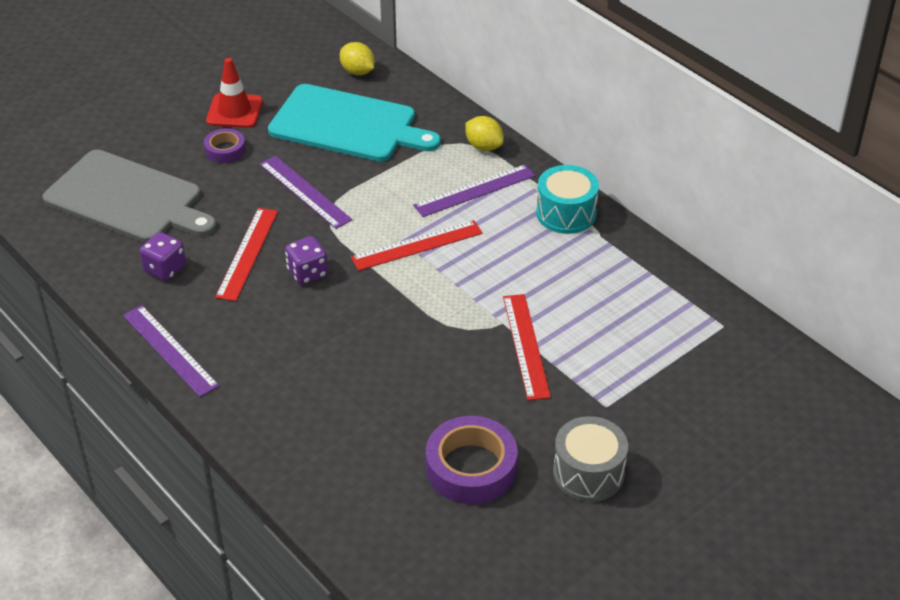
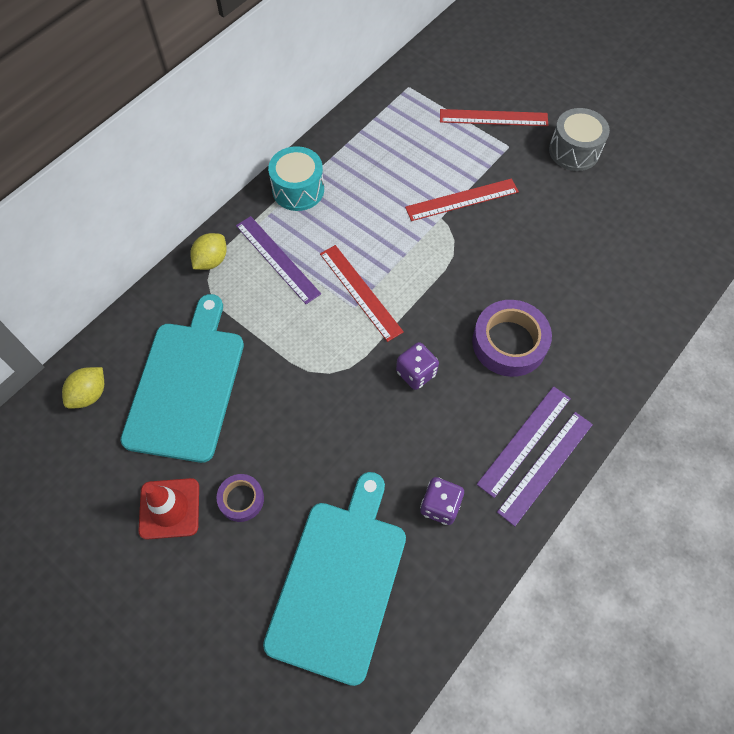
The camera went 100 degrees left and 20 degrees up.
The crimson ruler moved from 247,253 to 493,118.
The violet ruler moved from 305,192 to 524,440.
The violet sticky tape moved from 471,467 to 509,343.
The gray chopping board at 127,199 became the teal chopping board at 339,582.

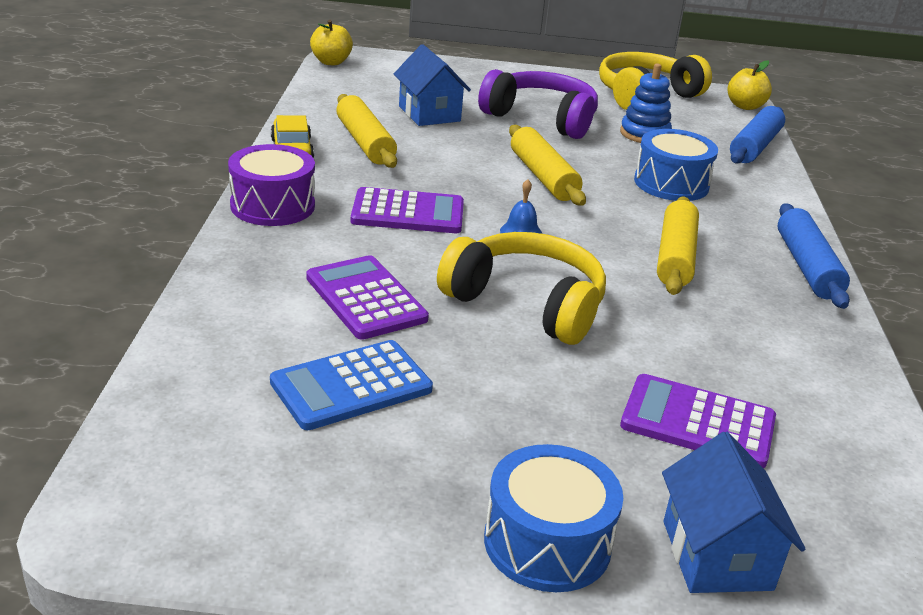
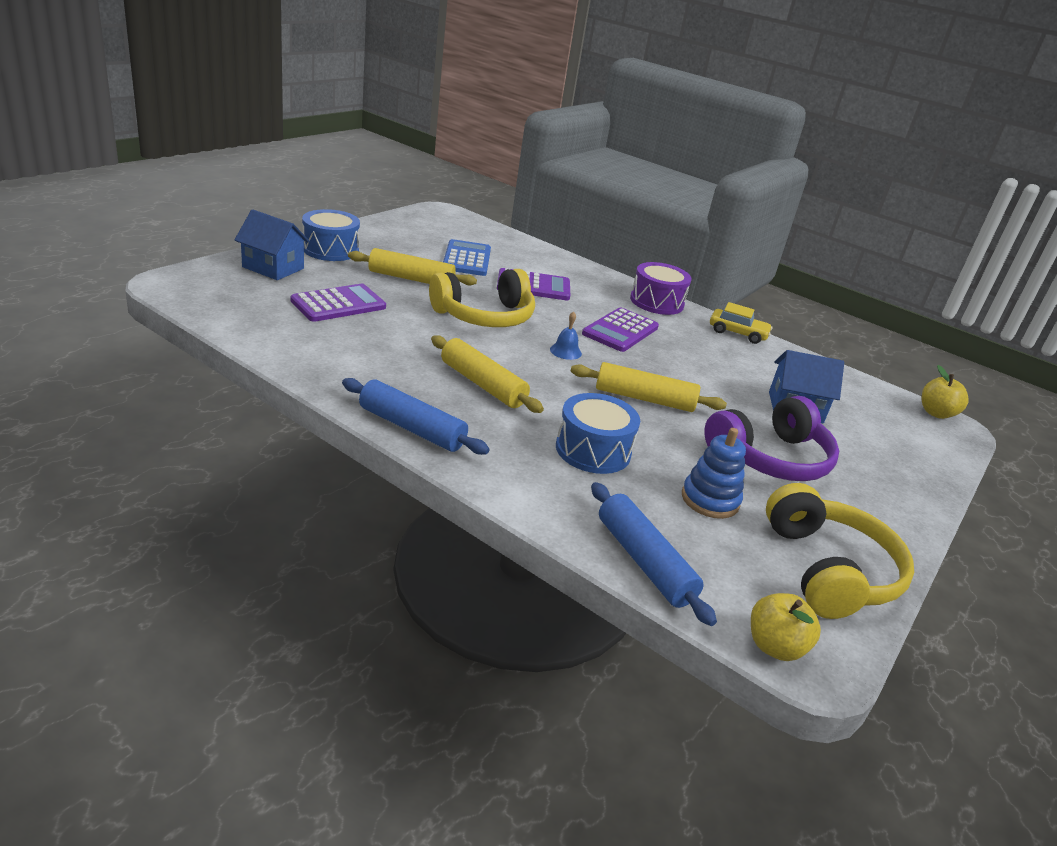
The camera went 120 degrees right and 0 degrees up.
The yellow dough roller moved from 365,142 to 411,279.

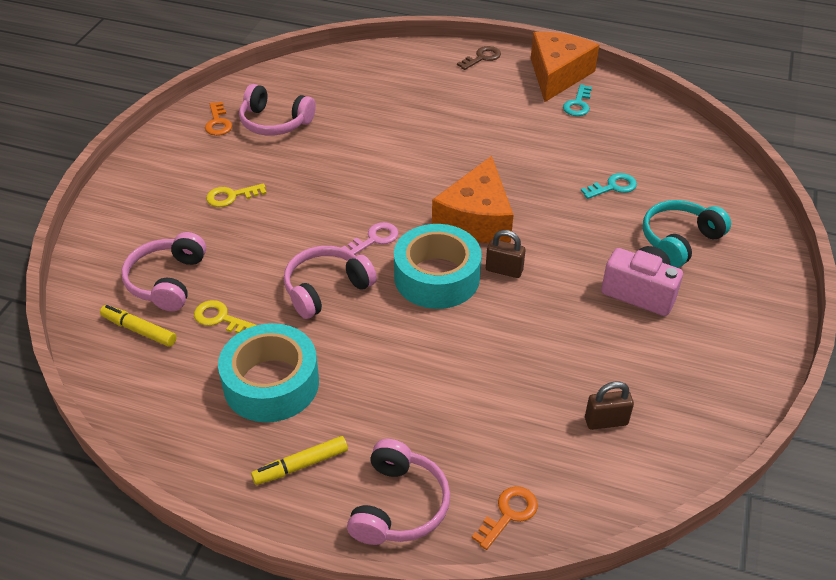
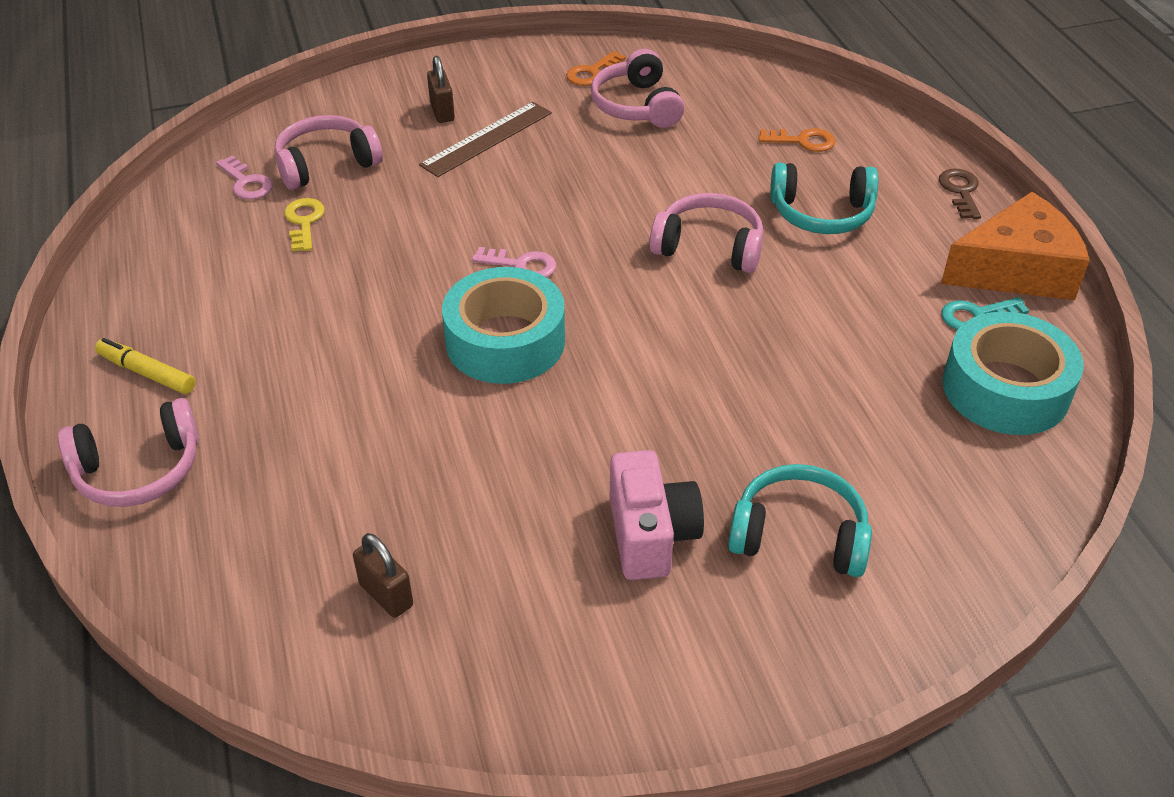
The camera went 55 degrees right and 0 degrees up.
The orange-coloured cheese wedge at 476,219 disappeared.
The teal door key at 613,187 disappeared.
The teal over-ear headphones at 821,213 appeared.
The teal sticky tape moved from 271,383 to 1005,389.
The rosy over-ear headphones moved from 326,289 to 709,247.
The orange-coloured door key moved from 508,514 to 802,141.
The dark brown small lock moved from 504,270 to 442,112.
The yellow felt pen at 139,330 was replaced by the rosy door key at 246,182.
The yellow door key at 231,196 was replaced by the dark brown ruler at 487,139.
The dark brown door key at 482,58 turned 105 degrees counterclockwise.

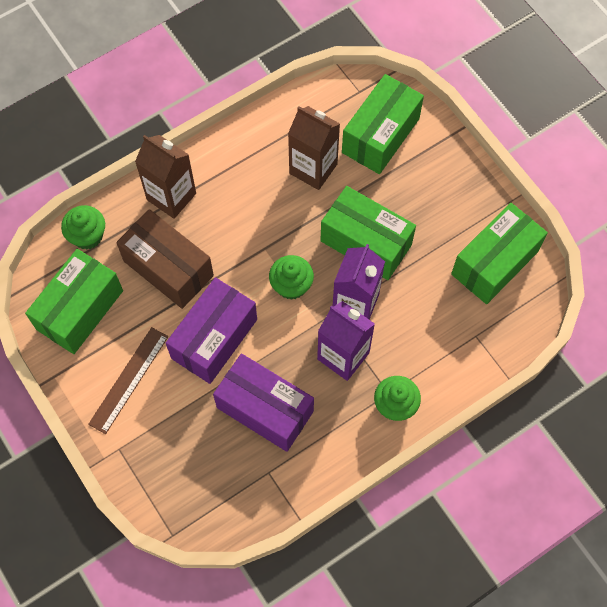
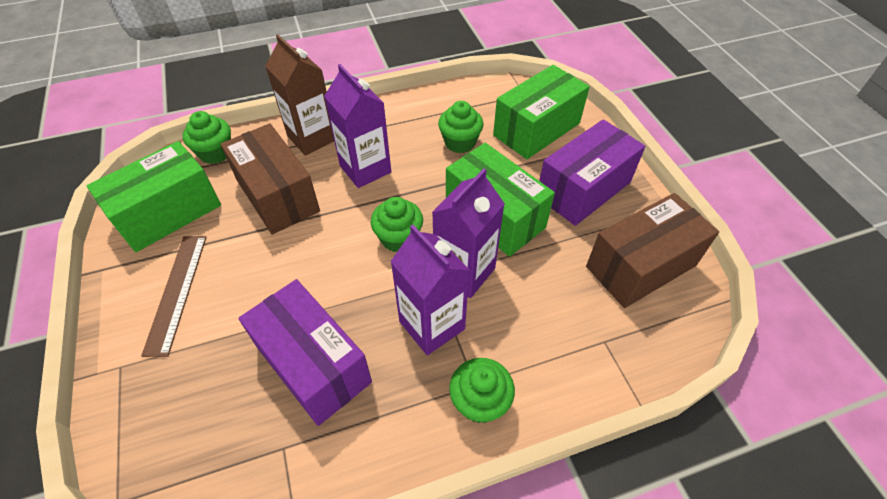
The camera went 15 degrees right and 15 degrees down.
The violet milk carton at 365,169 appeared.
The violet package moved from 214,339 to 583,189.
The dark brown milk carton at 313,169 was replaced by the leaf-green cupcake at 460,142.
The leaf-green package at 494,262 became the dark brown package at 640,266.
The dark brown ruler at 129,380 turned 45 degrees counterclockwise.

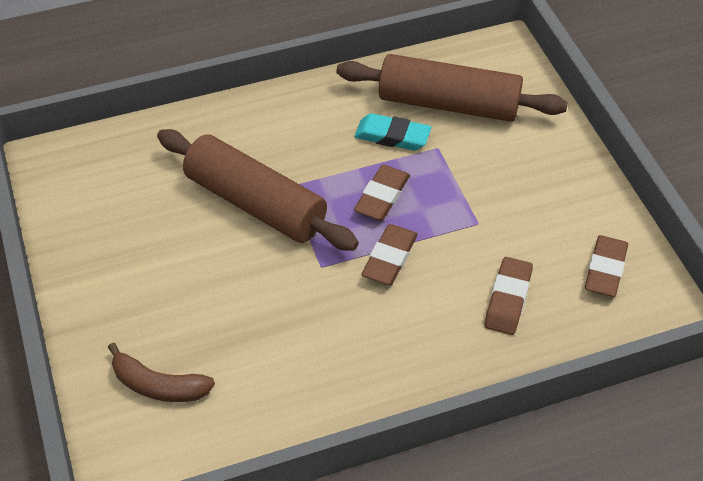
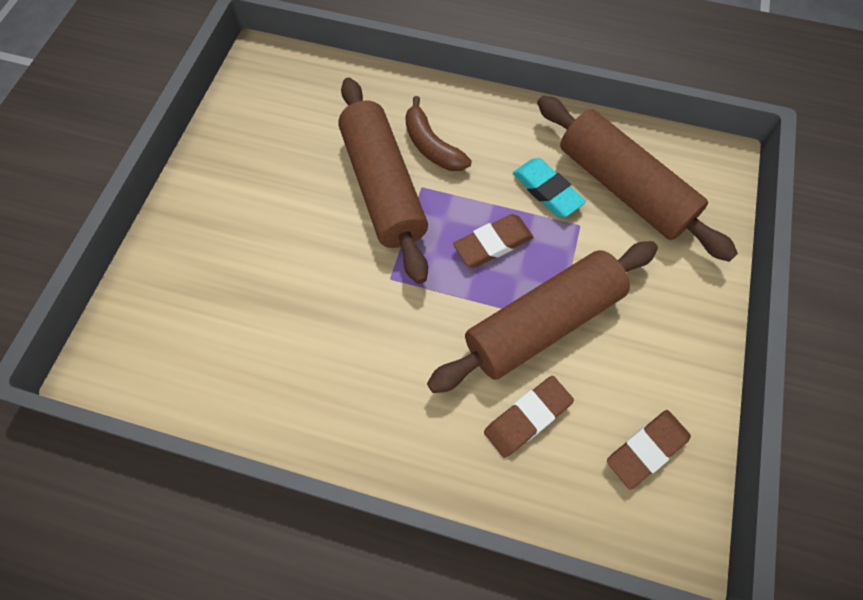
The camera went 35 degrees right and 15 degrees up.
The dark brown pencil eraser at 390,258 disappeared.
The dark brown dough roller at 542,323 appeared.
The dark brown toy banana moved from 158,385 to 431,146.

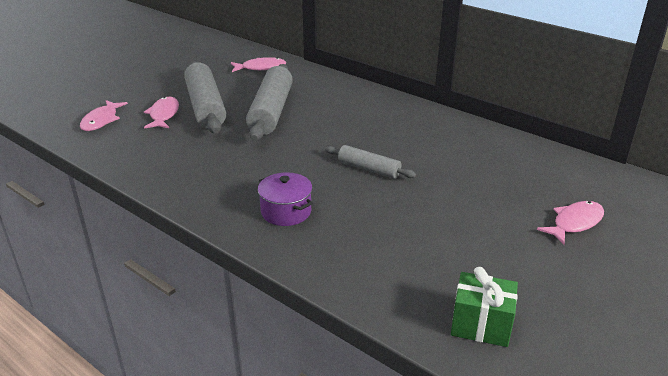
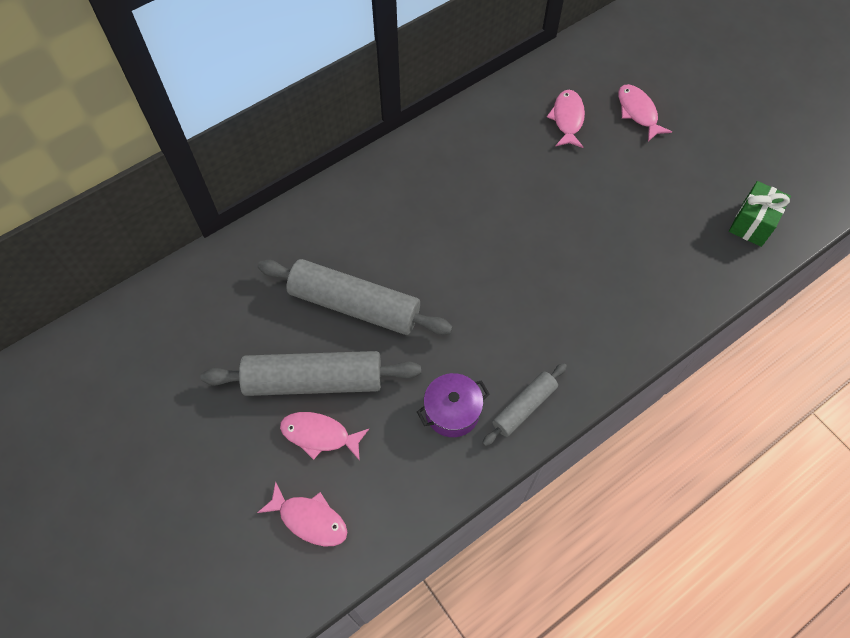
The camera went 75 degrees left and 30 degrees up.
The rosy toy fish moved from 261,68 to 567,119.
The violet stockpot moved from 286,212 to 452,412.
The gray dough roller moved from 369,169 to 524,407.

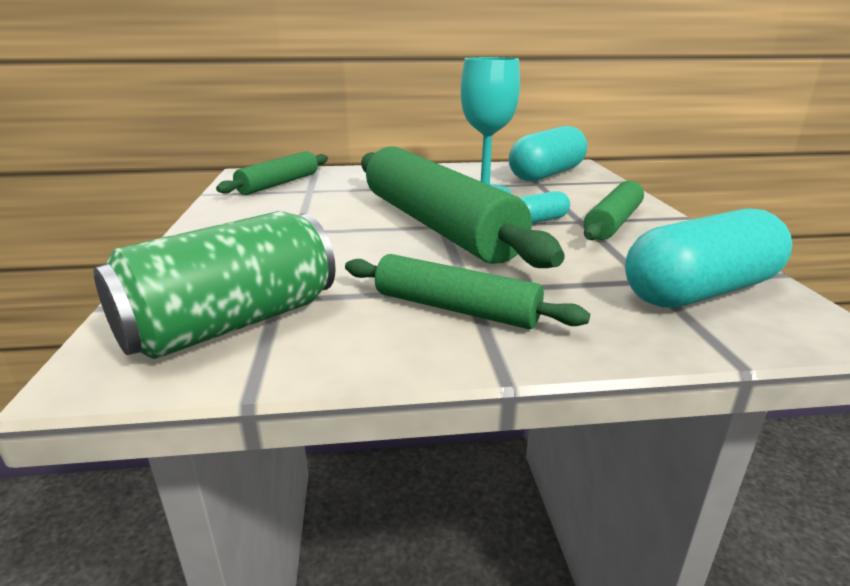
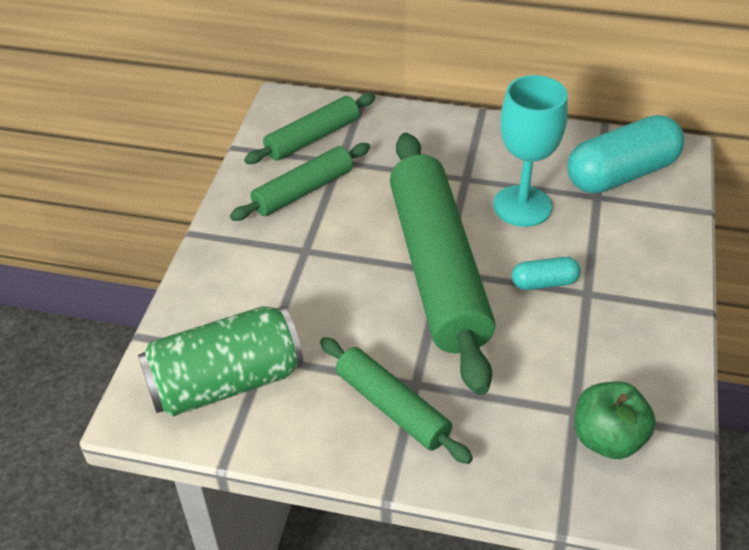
The camera went 20 degrees right and 20 degrees up.
The leaf-green dough roller moved from 613,222 to 303,191.
The teal capsule at 699,291 was replaced by the leaf-green toy apple at 608,439.

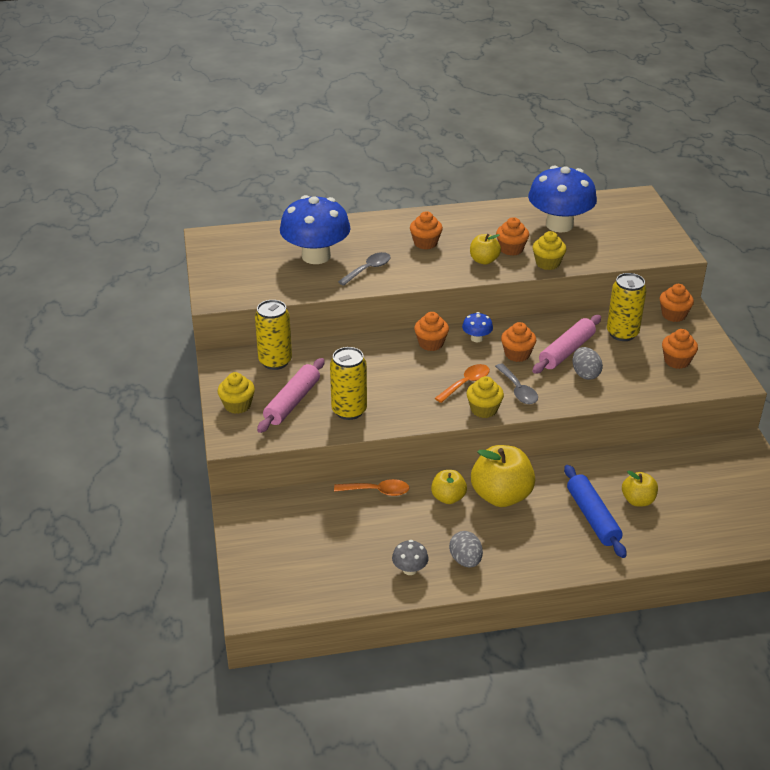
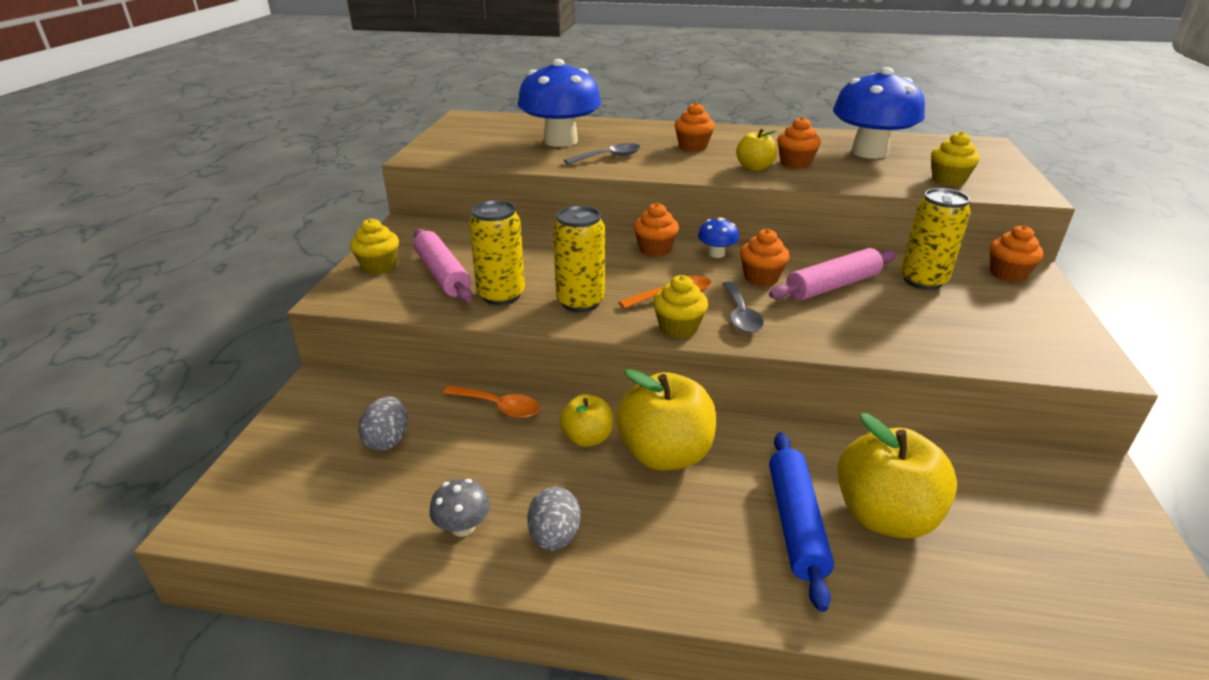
The camera went 20 degrees right and 5 degrees down.
The orange-coloured cupcake at 676,361 disappeared.
The yellow can moved from 275,361 to 580,302.
The yellow cupcake moved from 547,263 to 948,180.
The gray egg moved from 585,374 to 388,440.
The rosy dough roller at 292,402 turned 75 degrees counterclockwise.
The yellow toy apple at 638,500 changed to 1.79 times the size.

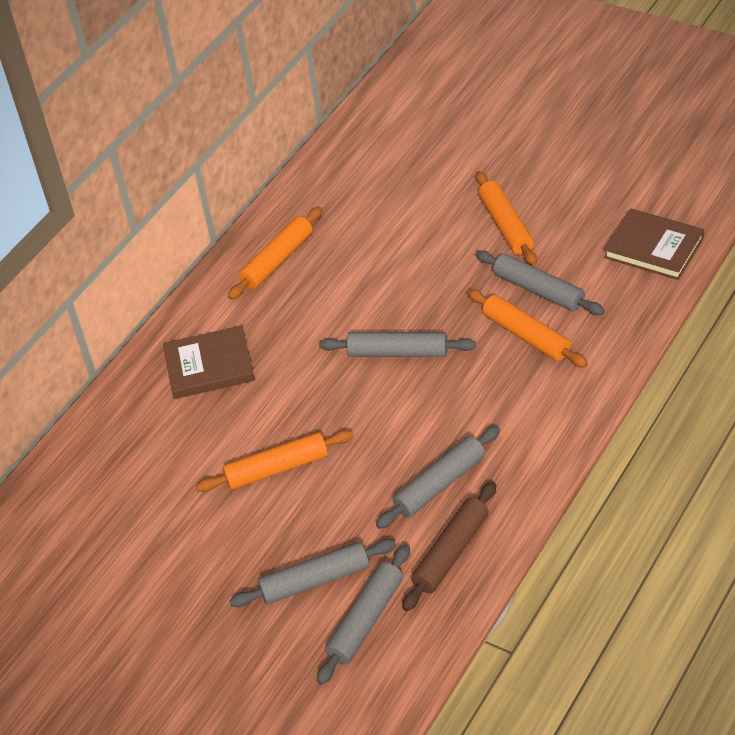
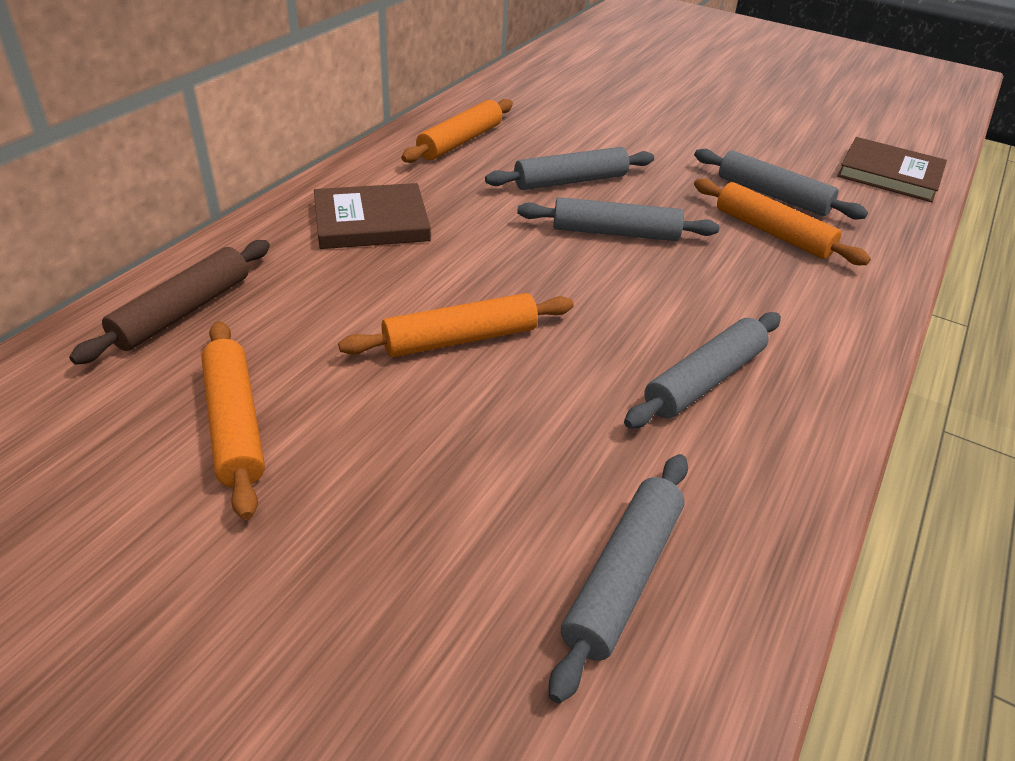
The camera went 10 degrees left and 5 degrees down.
The gray dough roller moved from 315,581 to 570,181.
The dark brown dough roller moved from 451,553 to 183,311.
The orange-coloured dough roller moved from 506,225 to 234,424.

